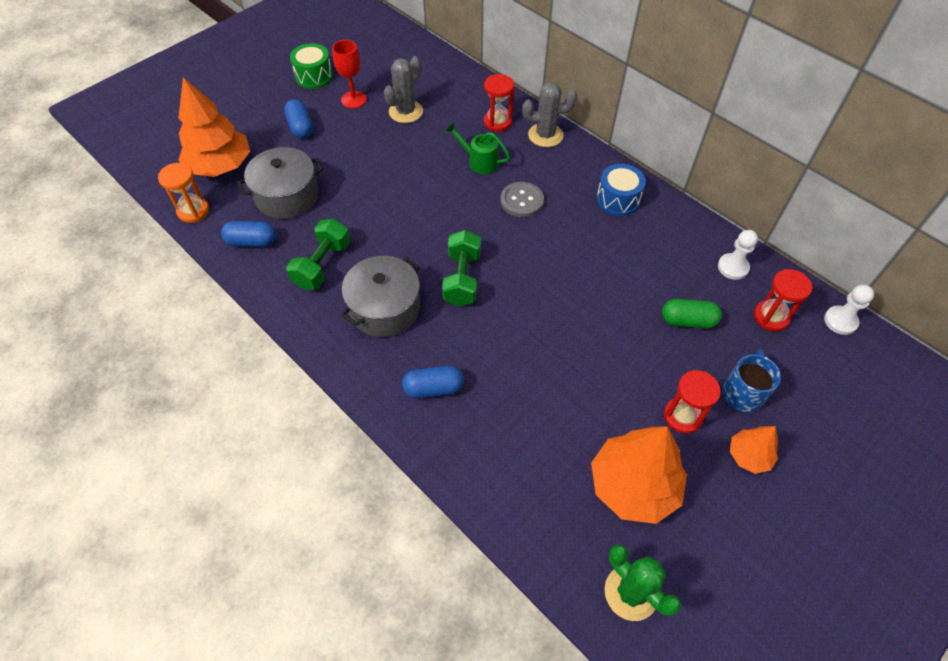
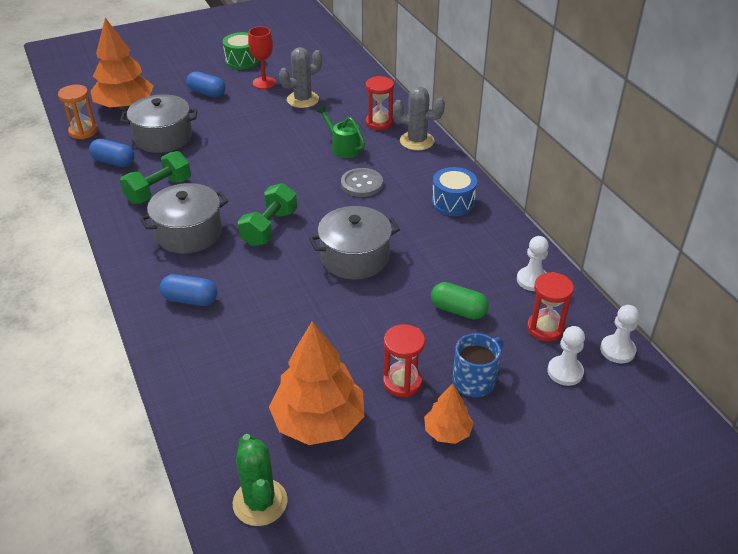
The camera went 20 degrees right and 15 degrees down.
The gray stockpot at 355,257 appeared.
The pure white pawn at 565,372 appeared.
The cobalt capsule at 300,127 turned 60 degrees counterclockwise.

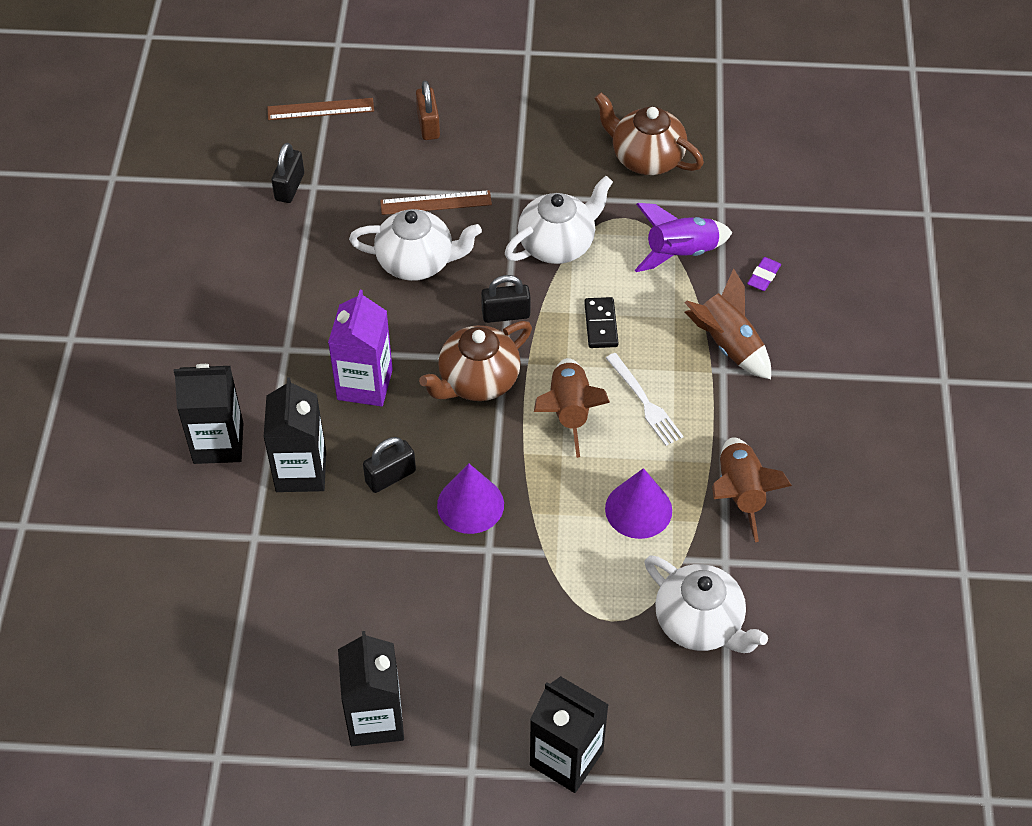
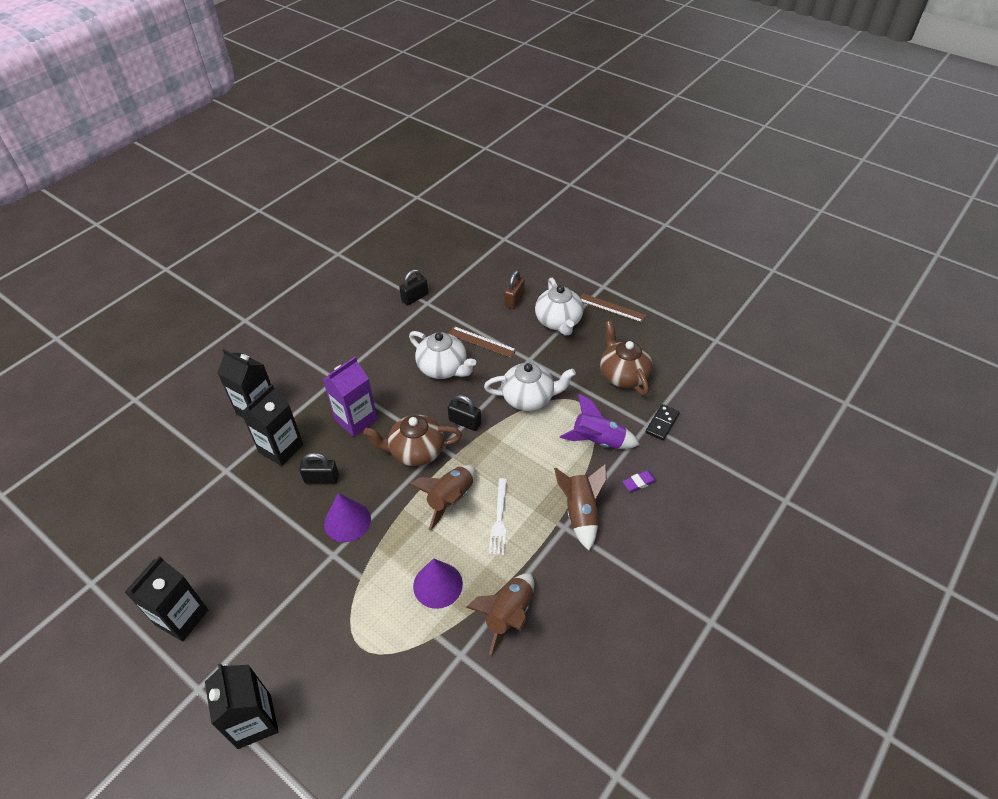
The camera went 35 degrees right and 5 degrees down.
The dark brown ruler moved from 320,109 to 611,308.
The ebony domino tile moved from 601,324 to 662,423.
The pure white tea pot moved from 700,623 to 558,322.

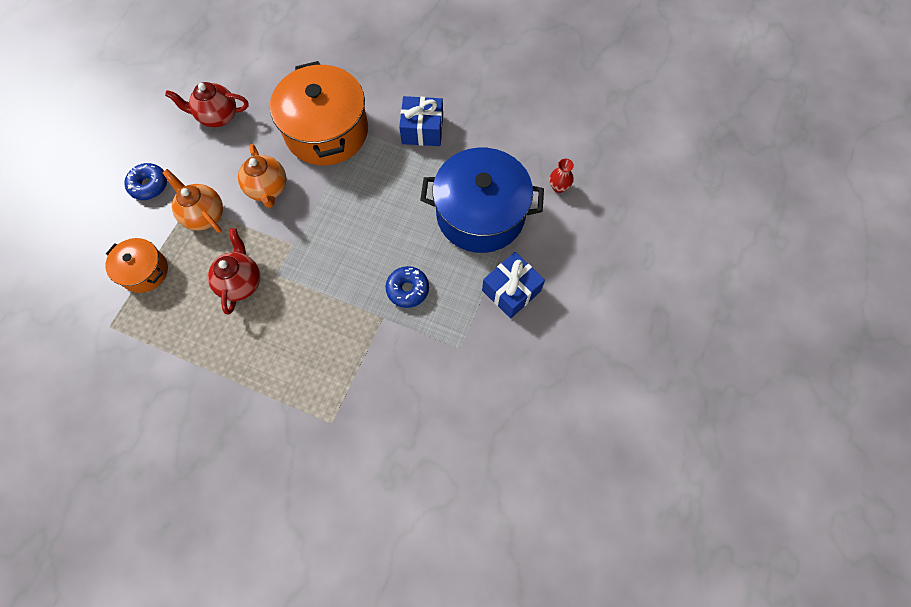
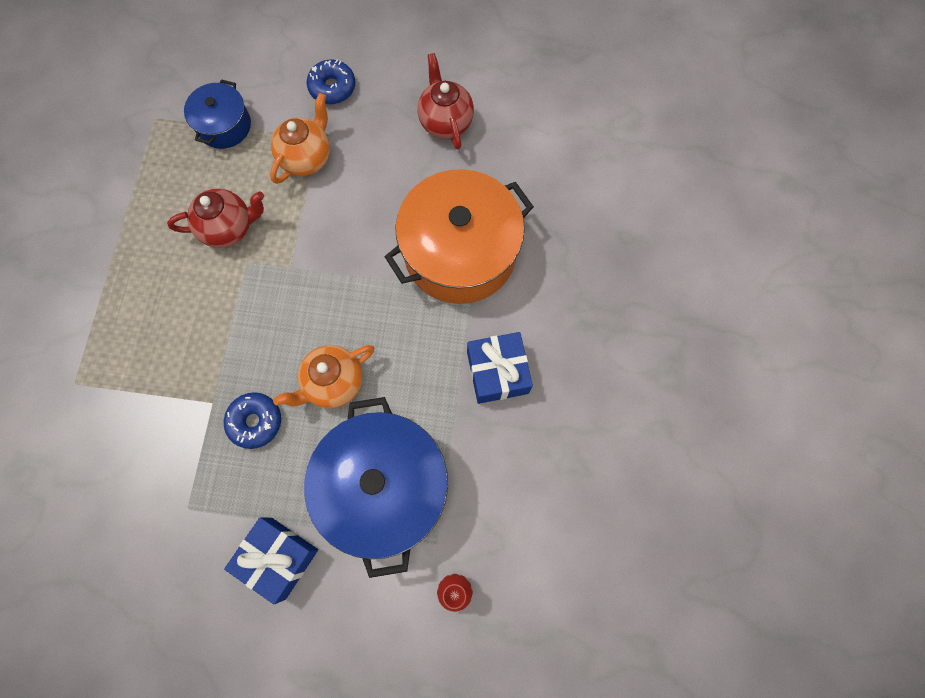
The camera went 75 degrees right and 5 degrees up.
The orange-coloured tea pot moved from 268,189 to 333,383.
The orange-coloured stockpot at 145,271 became the cobalt stockpot at 224,126.

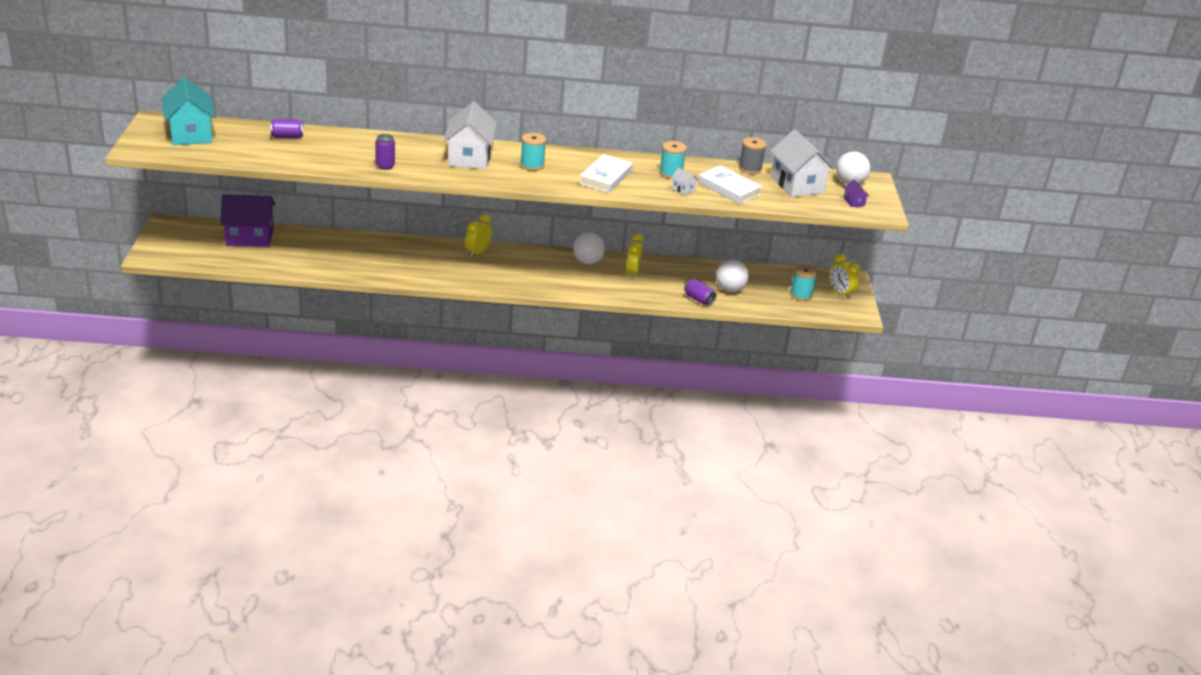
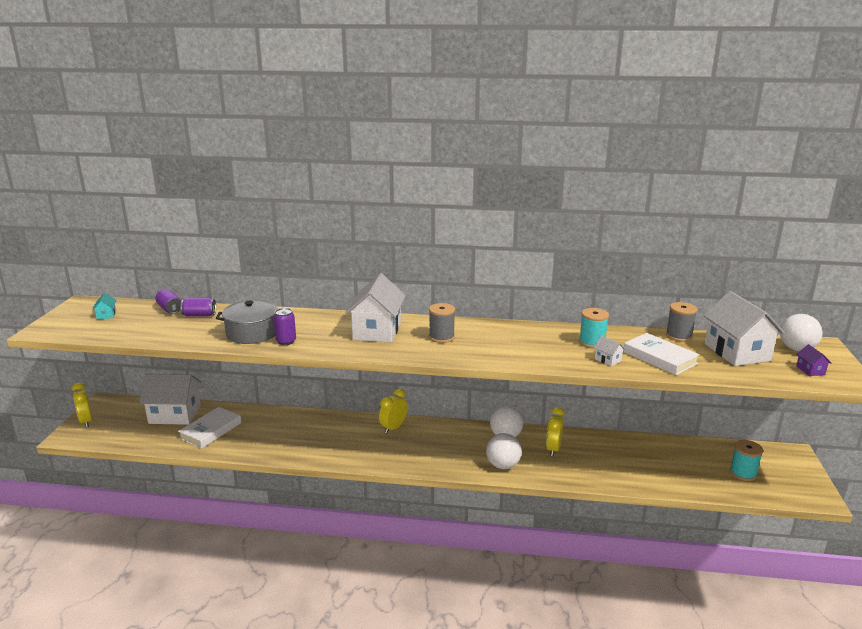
The camera went 10 degrees right and 10 degrees down.
The gray stockpot at 252,333 appeared.
The pure white book moved from 606,177 to 211,430.
The violet can moved from 699,299 to 170,309.
The pure white play ball moved from 730,289 to 503,465.
The yellow clock moved from 840,293 to 86,421.
The violet cottage at 250,237 became the pure white cottage at 175,414.
The teal spool at 532,165 became the gray spool at 441,337.
The teal cottage at 190,134 changed to 0.41 times the size.

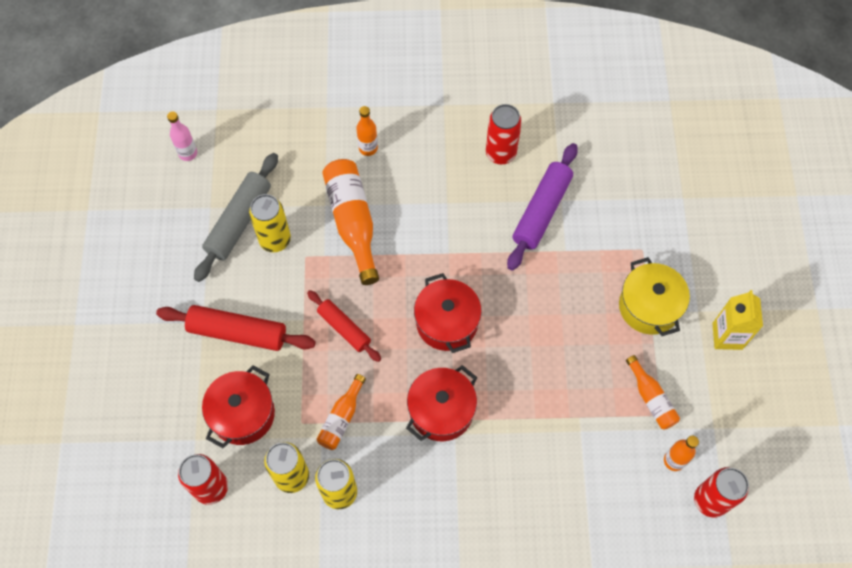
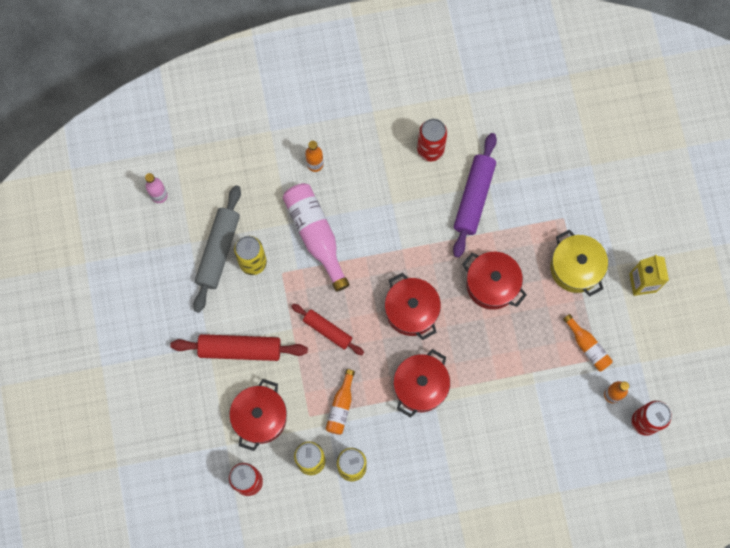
The camera went 10 degrees left and 10 degrees up.
The crimson stockpot at 492,284 appeared.
The orange-coloured flask at 353,222 became the rosy flask at 315,235.

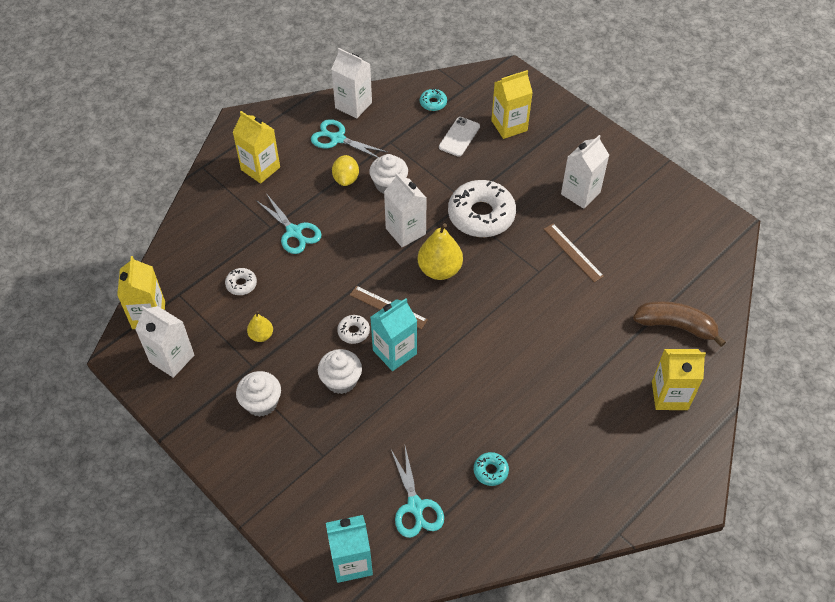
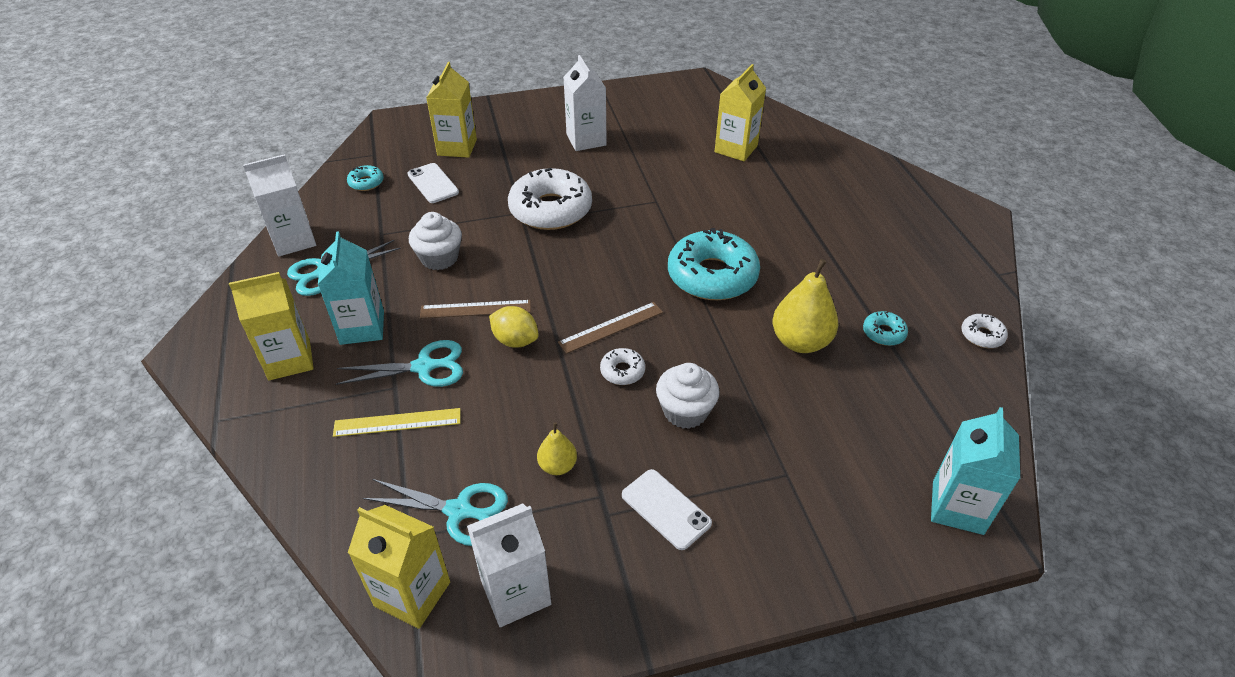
The camera went 60 degrees left and 10 degrees down.
The pure white milk carton at 405,231 disappeared.
The dark brown toy banana at 676,326 disappeared.
The yellow ruler at 397,422 appeared.
The teal donut at 712,276 appeared.
The pure white donut moved from 241,284 to 982,335.
The yellow toy lemon moved from 346,179 to 515,340.
The teal milk carton moved from 394,352 to 362,327.
The teal scissors moved from 415,506 to 459,511.
The yellow pear moved from 439,270 to 800,342.
The dark brown ruler moved from 573,252 to 475,309.
The yellow milk carton moved from 669,395 to 736,149.
The pure white cupcake at 261,402 was replaced by the pure white mobile phone at 666,509.

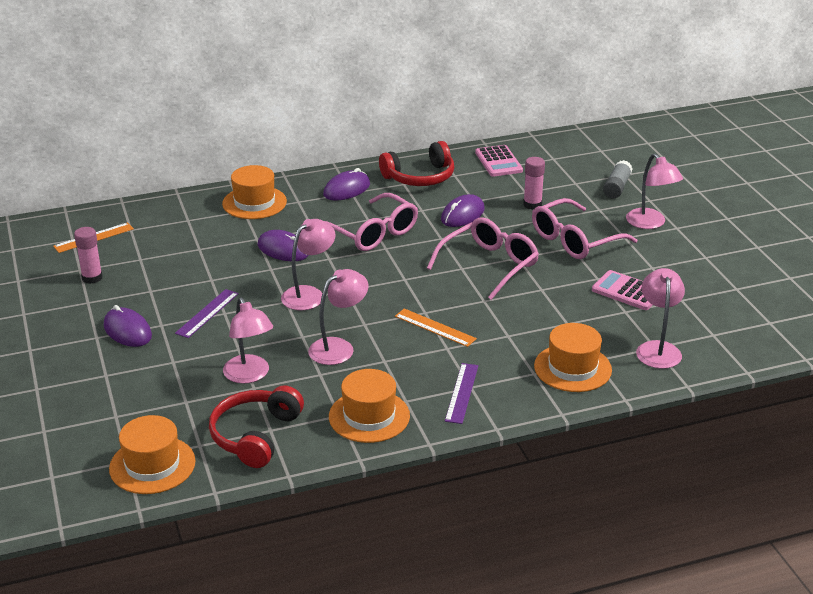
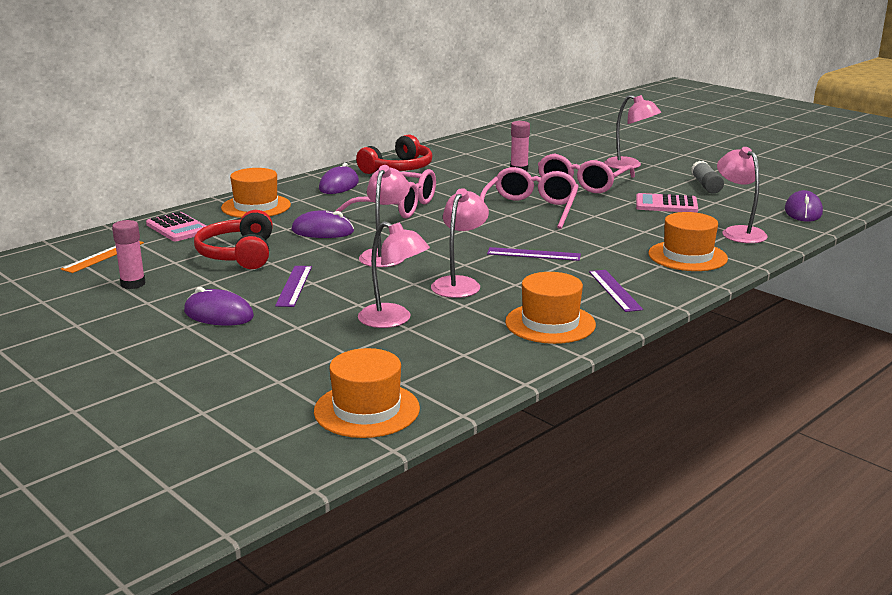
The camera went 25 degrees left and 10 degrees down.
The crimson over-ear headphones moved from 255,435 to 238,254.
The violet mouse moved from 462,214 to 803,211.
The rosy pocket calculator moved from 498,162 to 178,228.
The gray glue stick moved from 617,187 to 706,186.
The orange-coloured ruler at 435,327 became the violet ruler at 533,254.

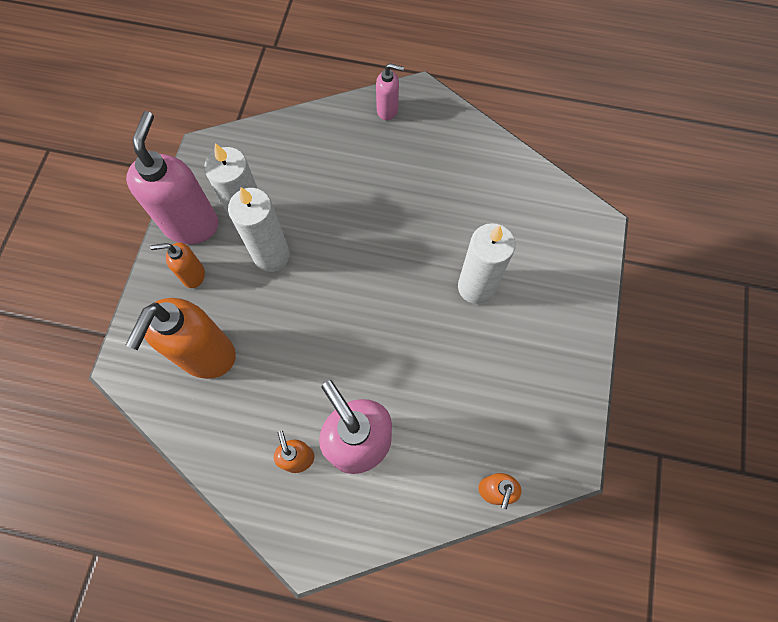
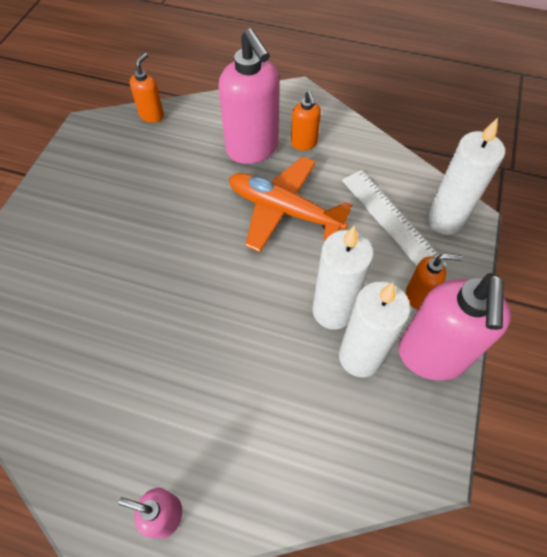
The camera went 175 degrees left and 10 degrees down.
The orange-coloured plane at 284,210 appeared.
The pure white candle moved from 476,287 to 444,220.
The orange-coloured soap dispenser at 206,355 was replaced by the pure white ruler at 391,220.

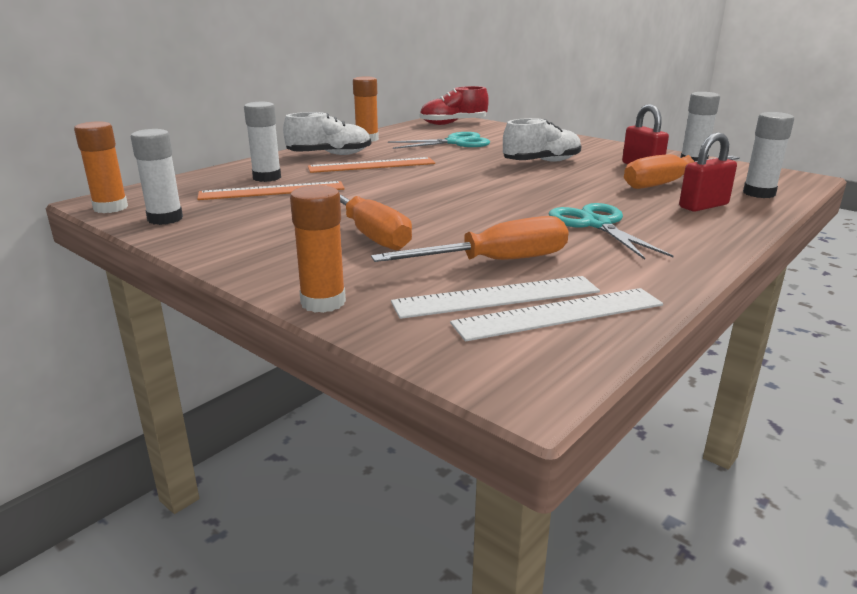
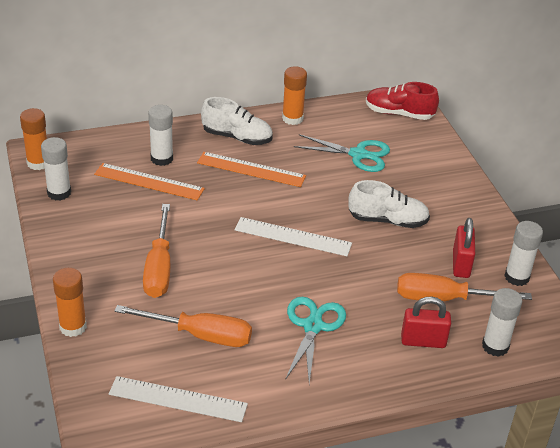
The camera went 30 degrees right and 15 degrees up.
The pure white ruler moved from 496,297 to 293,236.

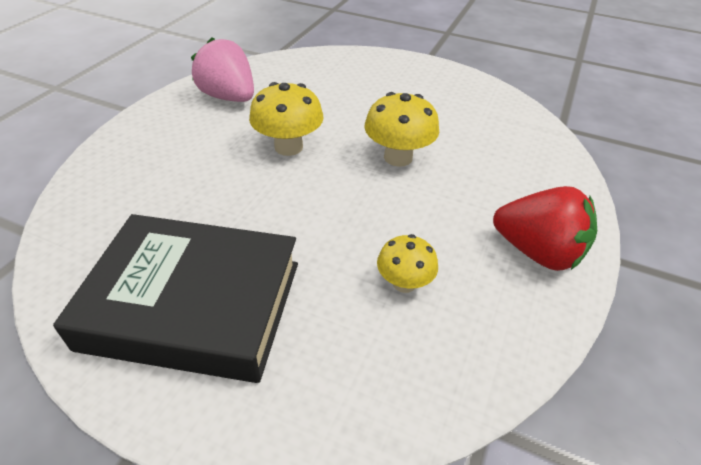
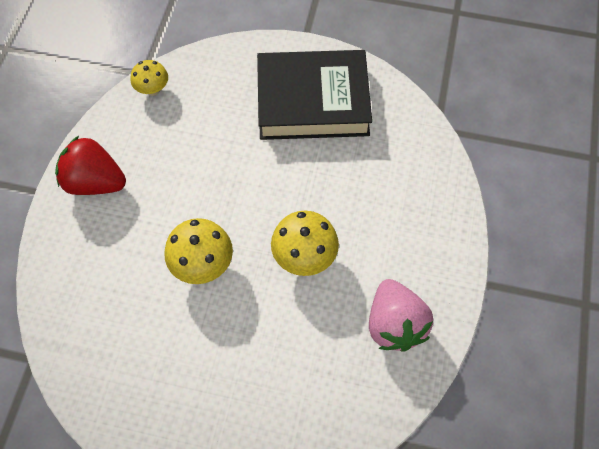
The camera went 170 degrees right and 20 degrees up.
The yellow toadstool moved from 404,283 to 153,89.
The rosy toy strawberry at 229,97 turned 45 degrees clockwise.

